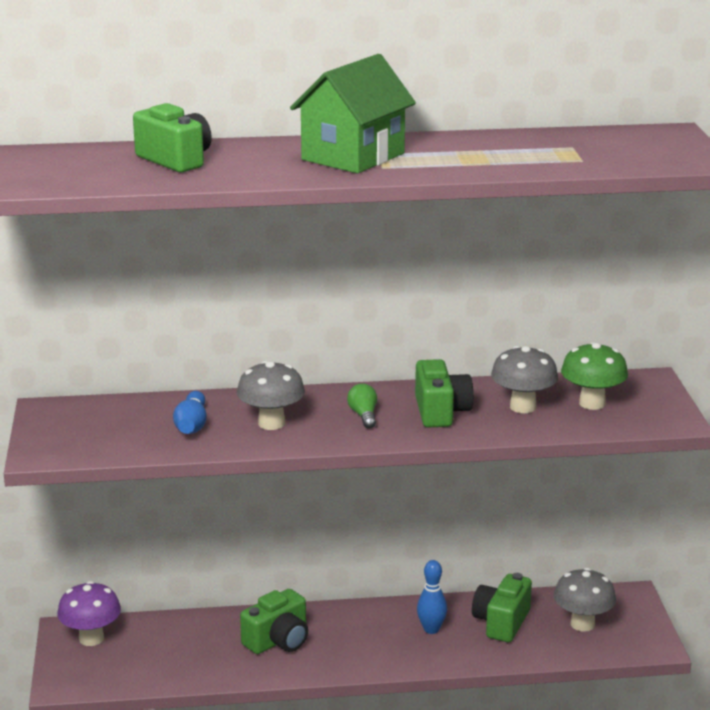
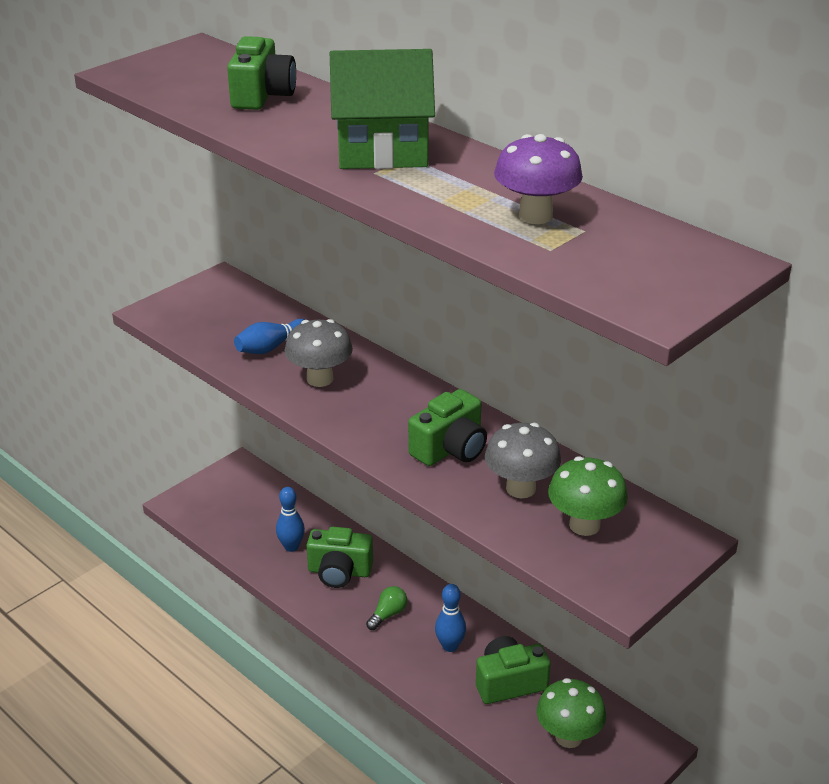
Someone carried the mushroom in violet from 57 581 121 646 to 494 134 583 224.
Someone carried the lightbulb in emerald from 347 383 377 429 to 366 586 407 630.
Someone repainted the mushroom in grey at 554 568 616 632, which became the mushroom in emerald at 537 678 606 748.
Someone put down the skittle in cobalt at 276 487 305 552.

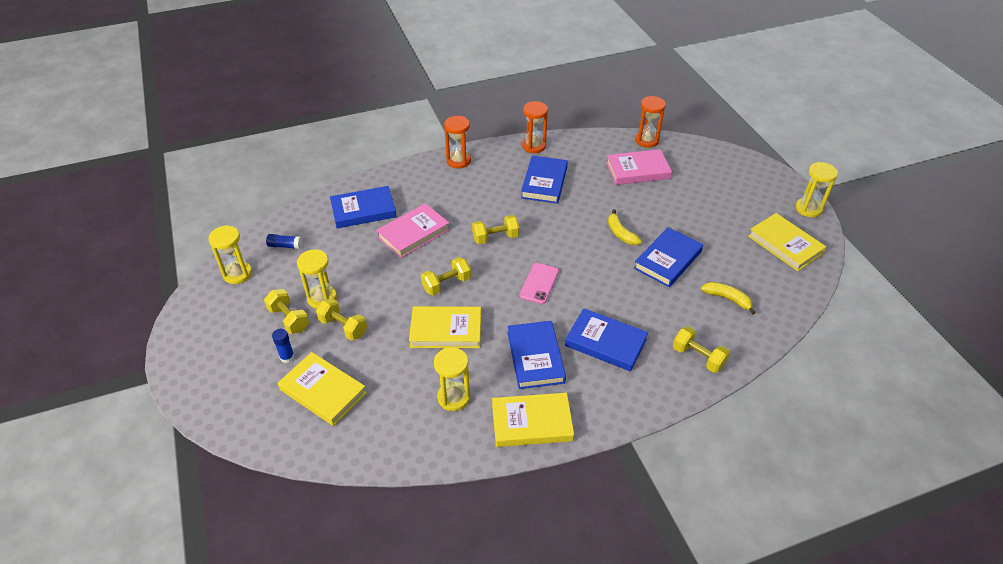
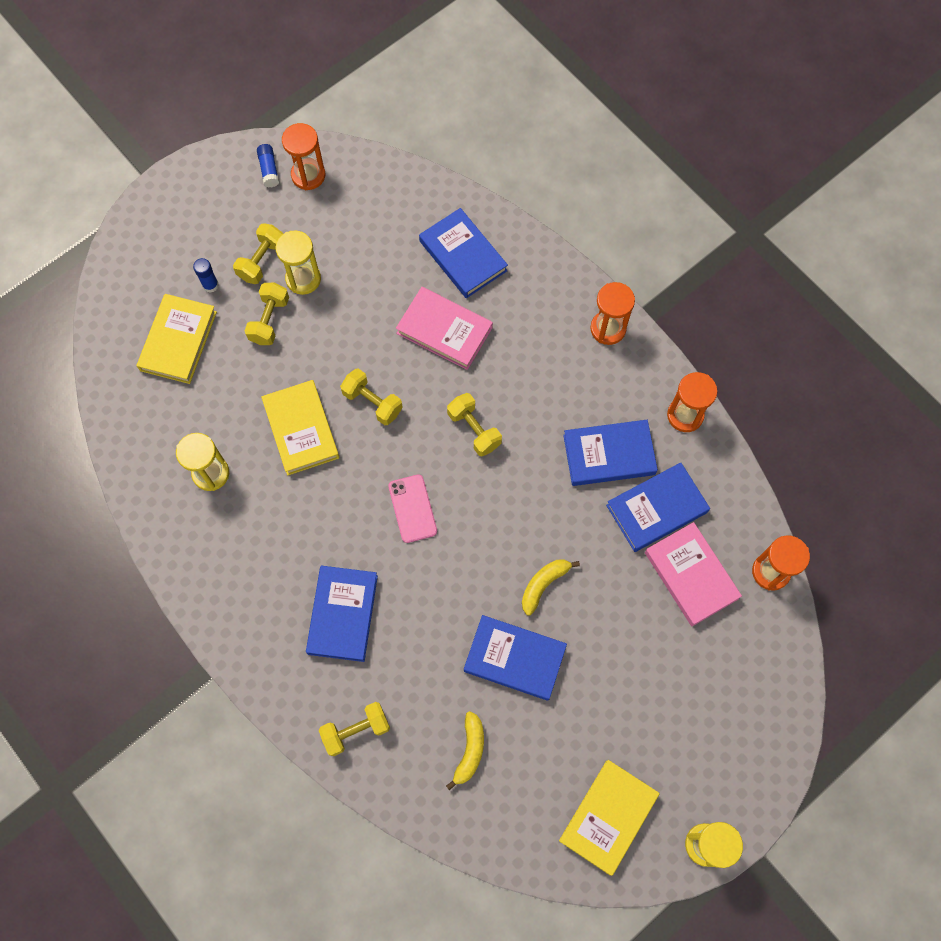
Someone repainted the hourglass in bright yellow at 208 225 252 284, which became the hourglass in orange-coloured at 282 123 325 190.
Someone carried the glue stick in cobalt from 266 234 302 249 to 257 144 279 188.
Someone took away the book in bright yellow at 492 393 574 447.
Someone carried the book in cobalt from 508 321 566 389 to 606 462 710 552.
Someone rotated the smartphone in rose-pink at 519 263 559 304 by 75 degrees clockwise.
Someone rotated the dumbbell in bright yellow at 673 327 730 373 by 45 degrees clockwise.

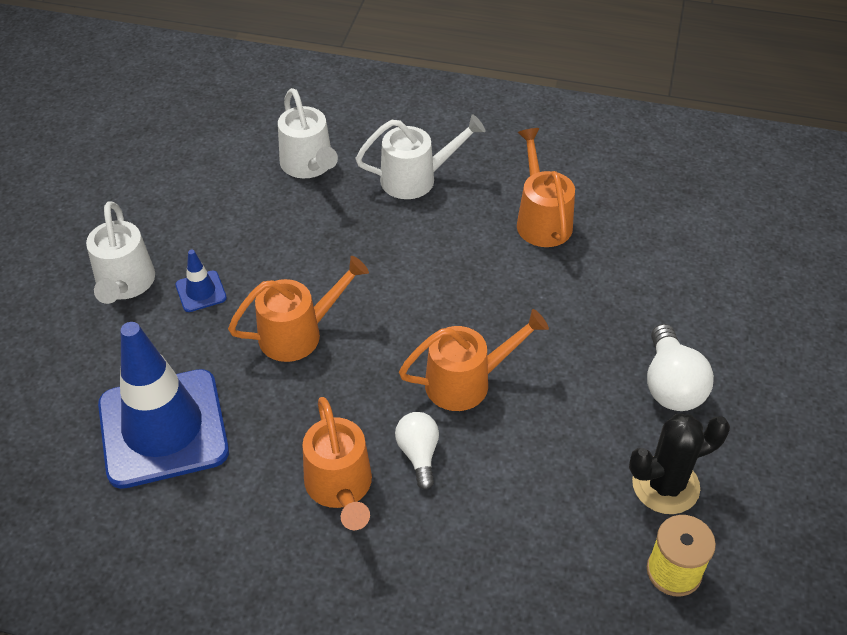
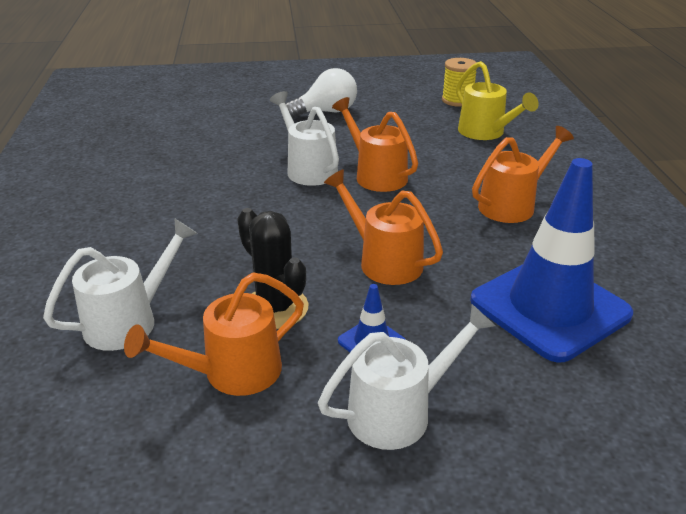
Someone carried the watering pot in white from 356 114 486 199 to 270 91 339 186.
Someone took away the lightbulb in white at 395 412 439 490.
Someone carried the watering pot in orange-coloured from 517 128 575 247 to 124 272 304 396.
Someone carried the cactus in ebony from 629 414 730 514 to 237 208 308 329.
Someone put down the watering pot in bright yellow at 456 61 539 140.

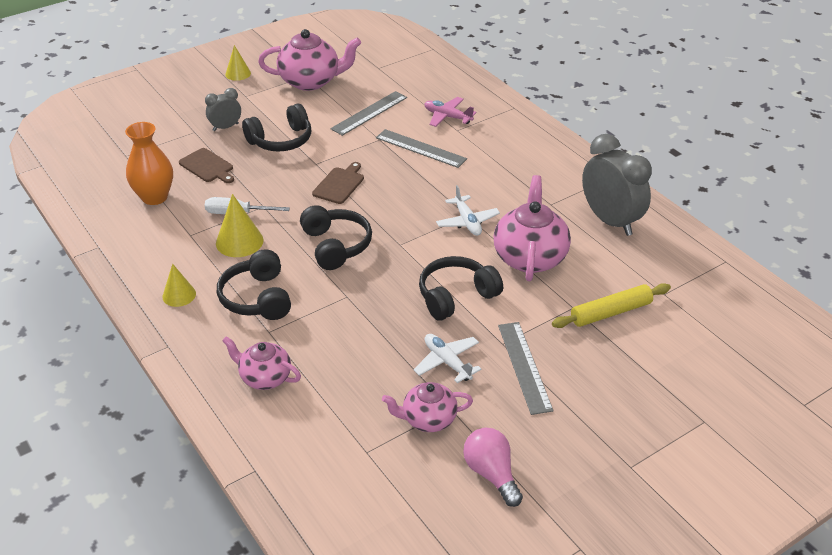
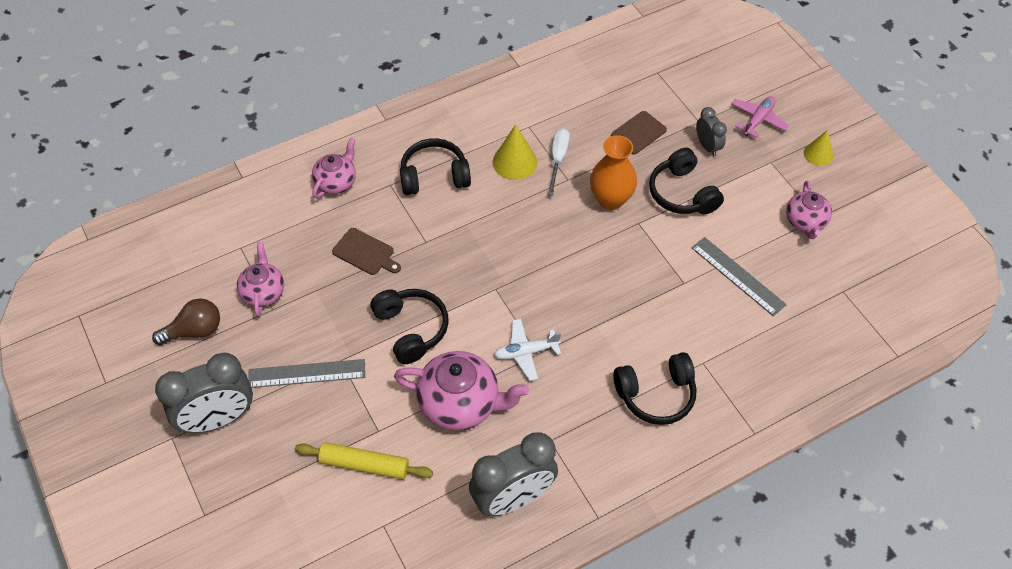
Someone carried the flower vase in orange-coloured from 125 122 173 205 to 590 135 637 210.
Someone took away the cone shape in bright yellow at 162 264 196 307.
Someone scaled the teapot in rose-pink at 258 29 361 91 by 0.61.
Someone carried the headphones in ebony from 300 205 372 270 to 613 352 697 425.
Someone carried the bread board in brown from 312 162 364 204 to 332 228 401 275.
Someone took away the straightedge in grey at 376 129 467 168.
Someone took away the aeroplane in white at 413 334 481 383.
Someone carried the aeroplane in rose-pink from 425 97 476 127 to 731 96 789 138.
Someone repainted the lightbulb in rose-pink at 463 428 523 507, which became the lightbulb in brown at 152 298 220 345.
Someone rotated the pastry roller in bright yellow at 552 283 671 328 by 60 degrees counterclockwise.
Someone put down the alarm clock in grey at 155 353 253 433.

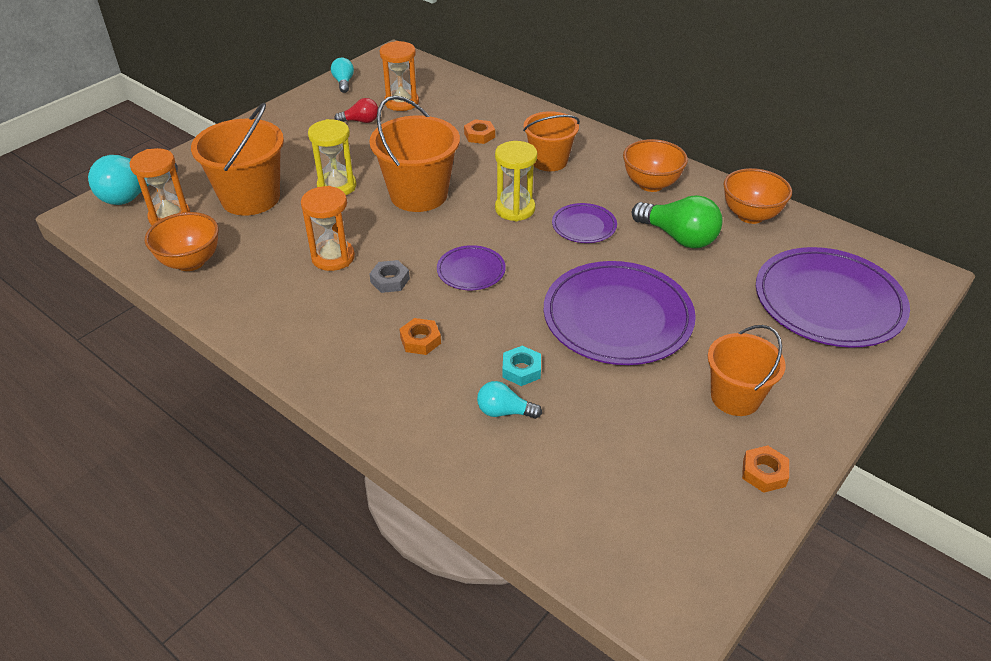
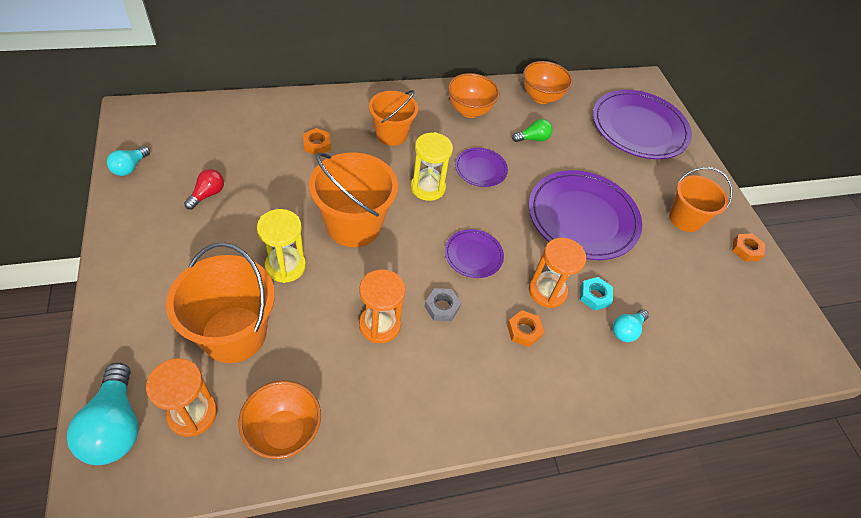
Someone rotated the lightbulb in turquoise at 331 58 354 93 by 90 degrees counterclockwise.
Someone carried the hourglass in orange-coloured from 380 41 419 111 to 529 238 586 308.
Someone scaled the lightbulb in emerald at 632 195 722 249 by 0.56.

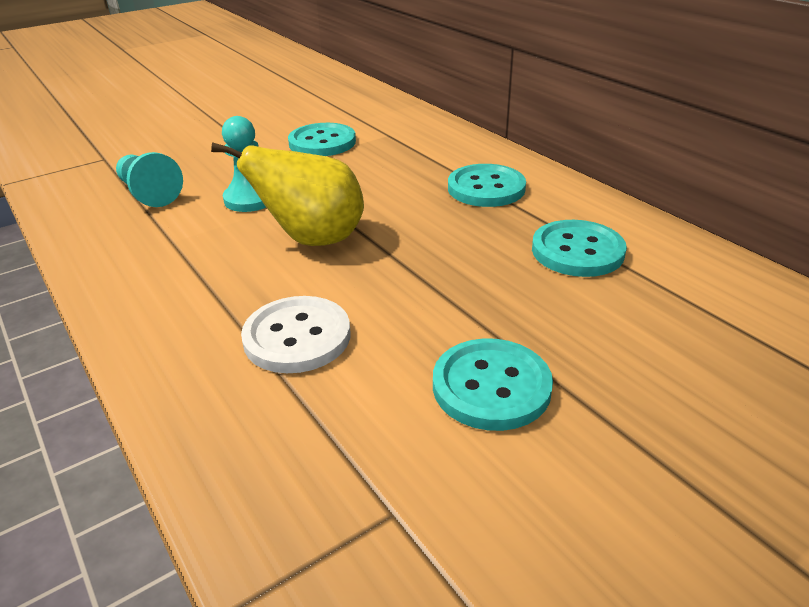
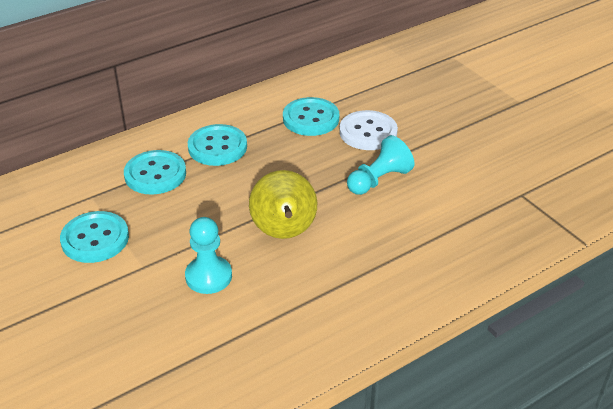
Someone carried the chess pawn in turquoise from 116 152 183 207 to 347 135 415 195.
Someone carried the sewing button in white from 241 296 350 373 to 339 110 398 150.
Someone carried the sewing button in turquoise from 433 339 553 431 to 124 150 186 195.

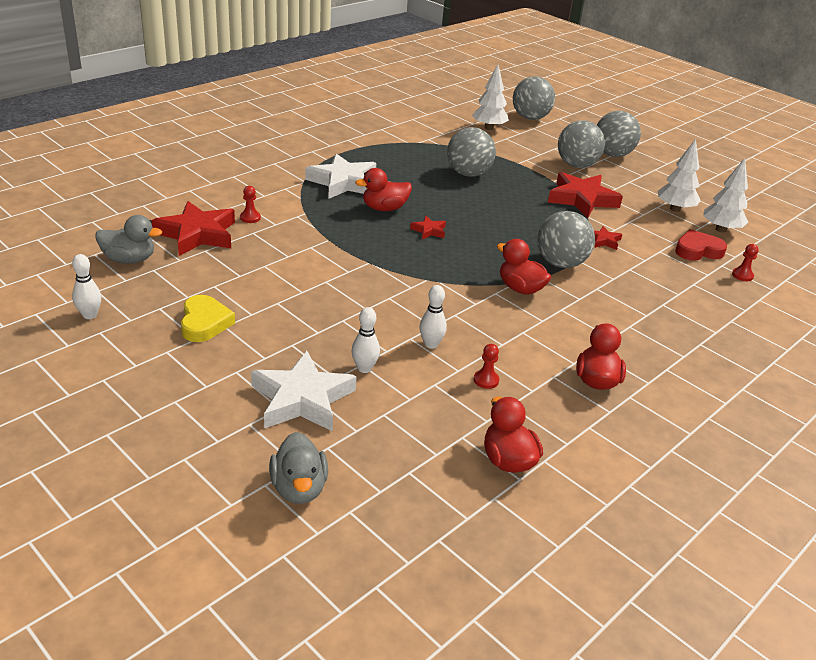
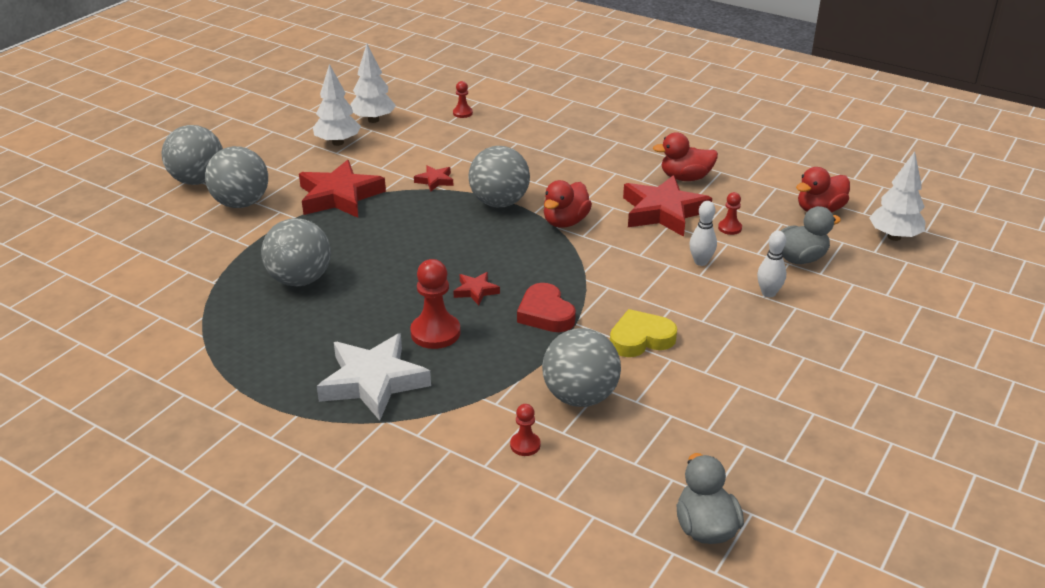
Someone took away the skittle in white at 72 254 101 319.
Someone carried the star in crimson from 151 201 235 256 to 623 175 712 237.
Someone carried the heart in bright yellow from 181 295 235 342 to 610 309 677 357.
Someone took away the star in white at 251 351 356 431.
Someone carried the duck in grey from 269 432 328 504 to 781 206 841 264.
Someone swapped the duck in crimson at 355 168 412 211 for the chess pawn in crimson at 410 259 461 349.
Someone carried the toy tree in white from 472 64 509 130 to 869 151 925 241.
Someone carried the sphere in grey from 513 76 555 120 to 542 328 621 407.
Someone carried the heart in crimson from 675 229 727 261 to 517 283 576 332.

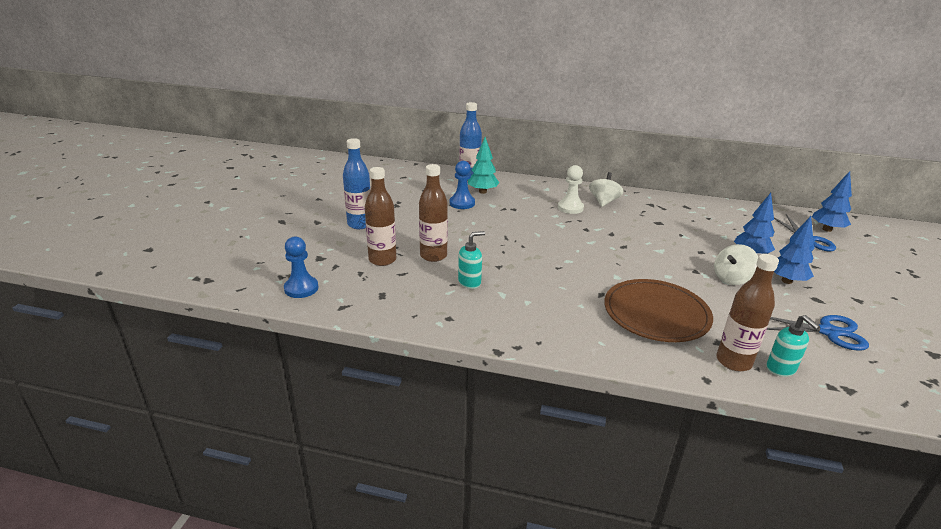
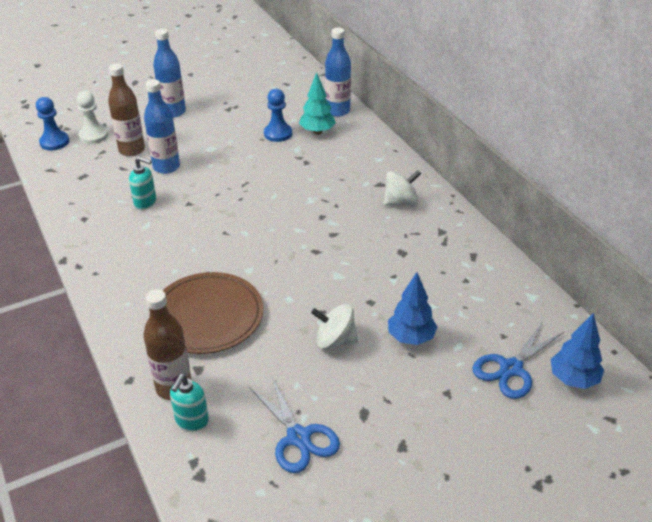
Someone repainted the bottle in brown at 419 164 448 262, which became the bottle in cobalt at 144 79 180 174.
Someone carried the chess pawn in white from 558 165 584 214 to 76 91 108 144.
Someone took away the toy tree in cobalt at 774 216 814 284.

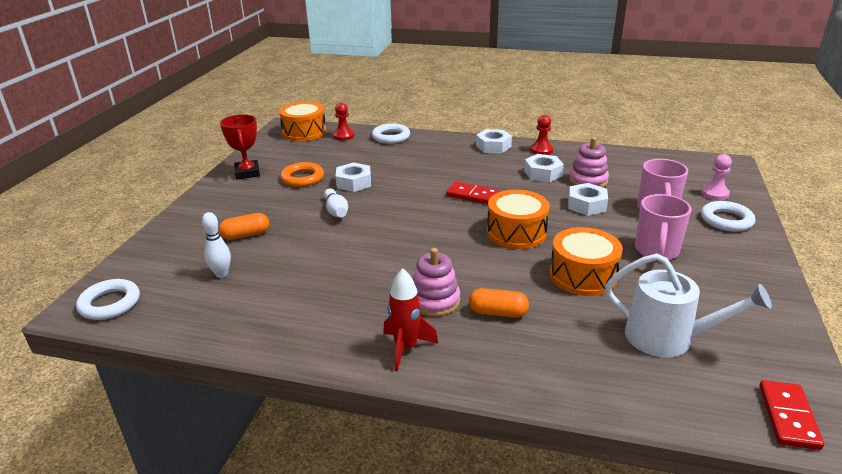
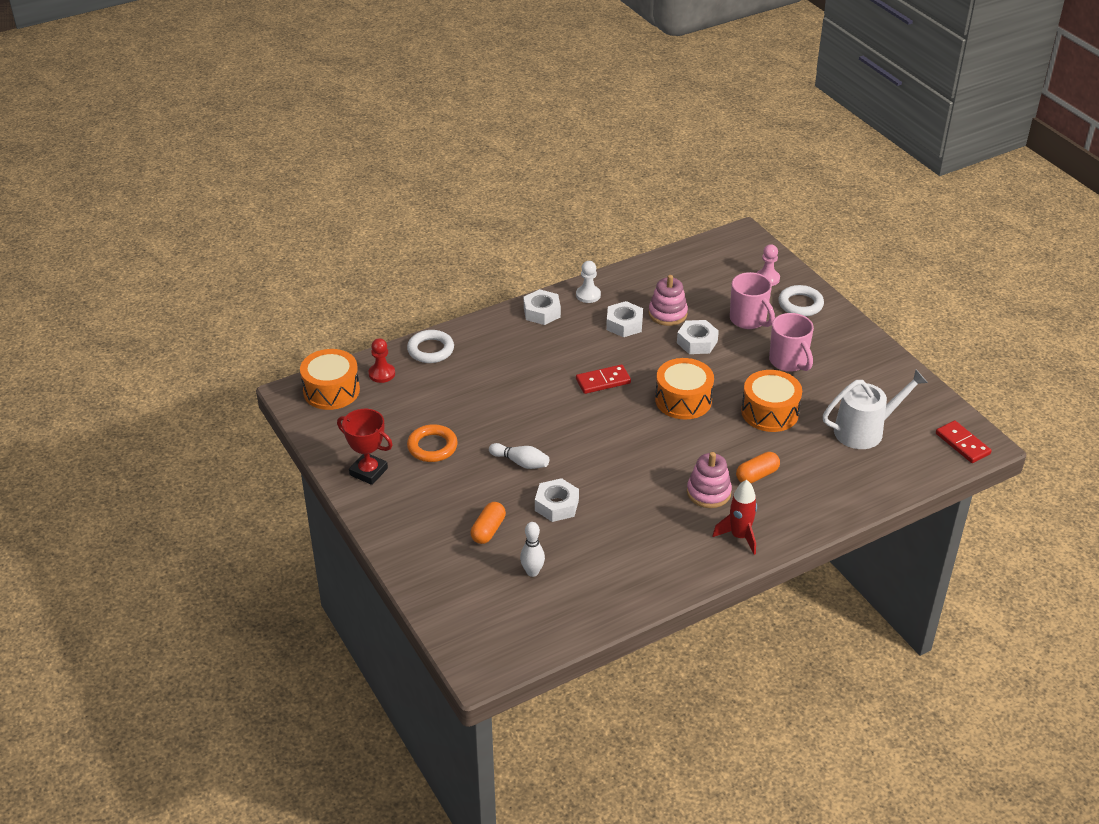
Someone took away the ring in white at 76 279 140 320.
Someone carried the nut in white from 336 162 371 192 to 535 478 579 522.
Someone repainted the chess pawn in crimson at 531 115 553 155, which became the chess pawn in white at 576 261 601 303.

